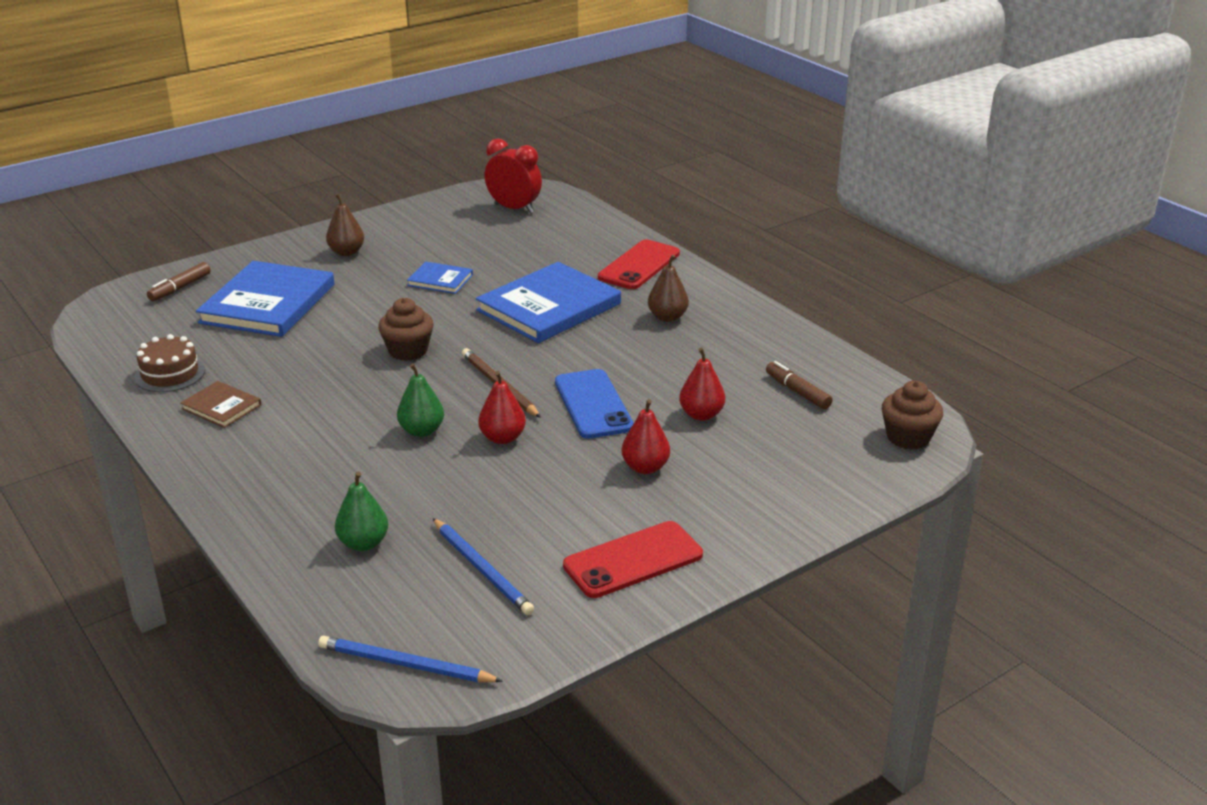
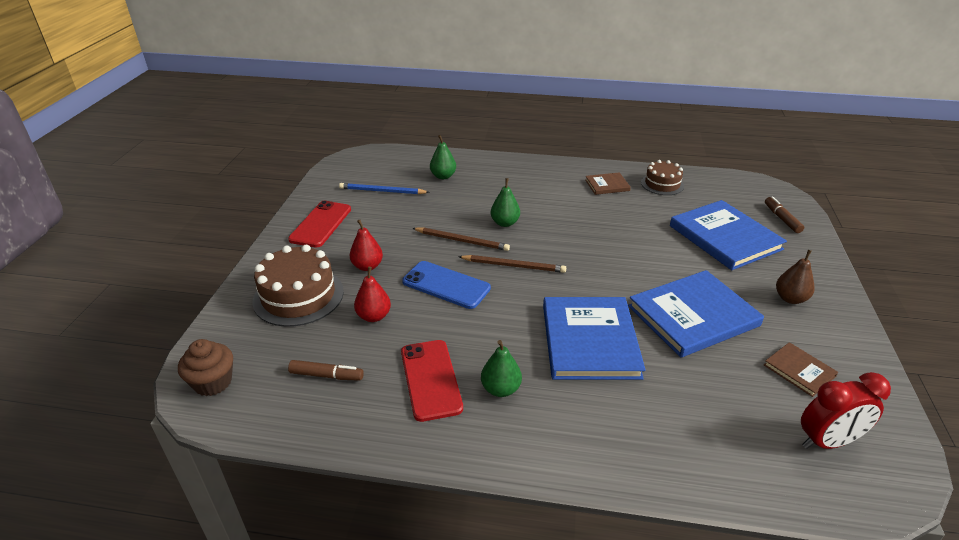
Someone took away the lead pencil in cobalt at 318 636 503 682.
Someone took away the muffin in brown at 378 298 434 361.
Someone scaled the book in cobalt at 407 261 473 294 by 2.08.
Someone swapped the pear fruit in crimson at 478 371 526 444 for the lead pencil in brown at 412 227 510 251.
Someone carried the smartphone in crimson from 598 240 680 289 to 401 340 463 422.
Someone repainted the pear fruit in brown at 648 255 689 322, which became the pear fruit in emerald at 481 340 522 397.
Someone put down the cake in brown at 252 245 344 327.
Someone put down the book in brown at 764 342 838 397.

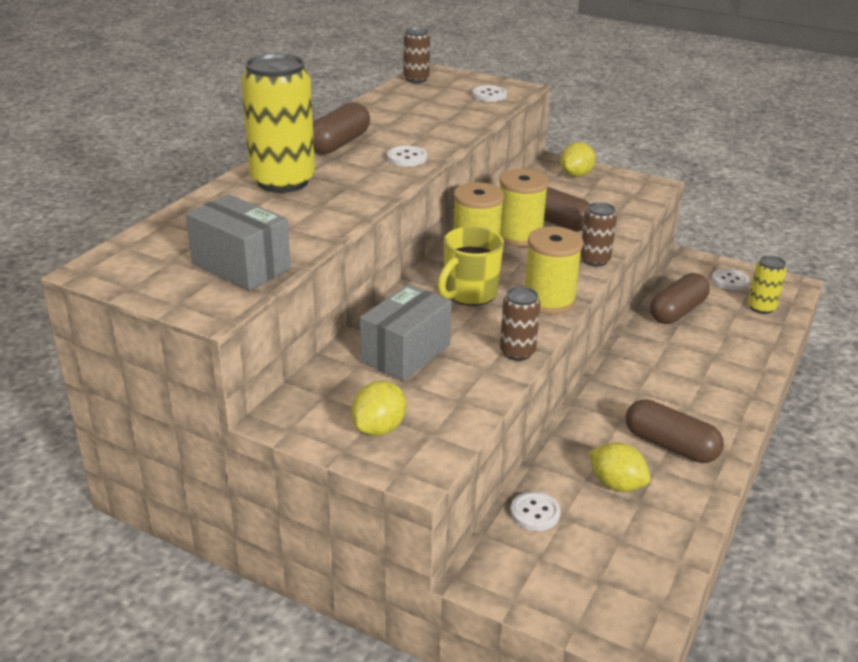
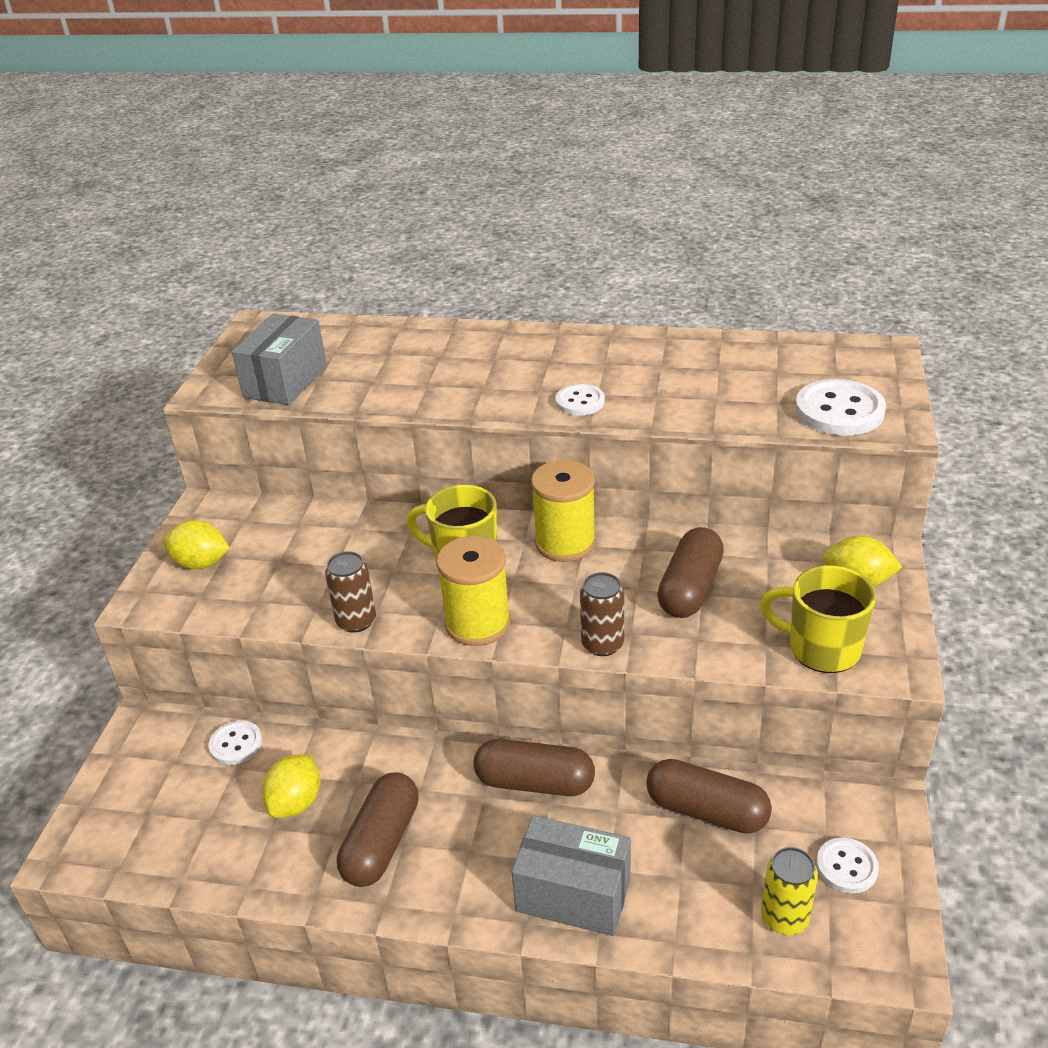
Someone took away the tin in bright yellow at 241 54 315 193.
Someone carried the capsule in brown from 313 102 370 154 to 473 739 595 796.
Someone carried the box in grey from 360 284 452 381 to 512 815 631 936.
Someone took away the tin in brown at 404 28 430 83.
Someone scaled the sewing button in white at 472 85 507 102 by 1.71.
Someone took away the spool in bright yellow at 499 169 549 247.
Someone put down the mug in bright yellow at 760 565 876 673.

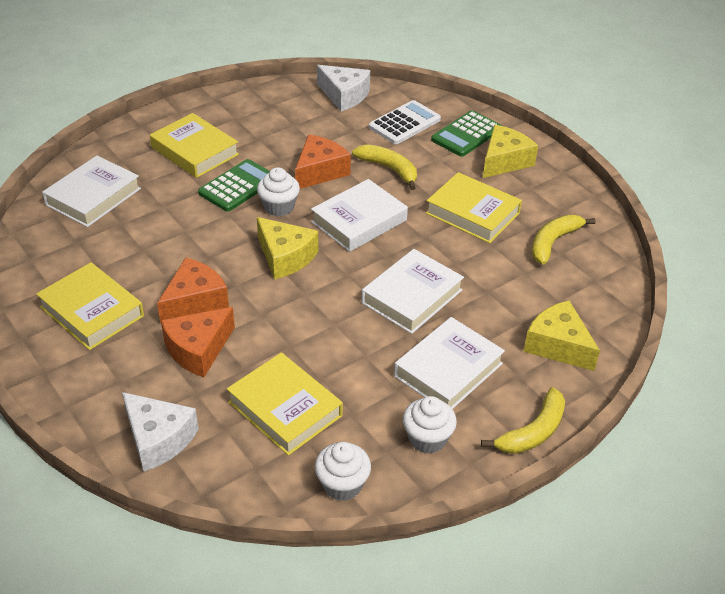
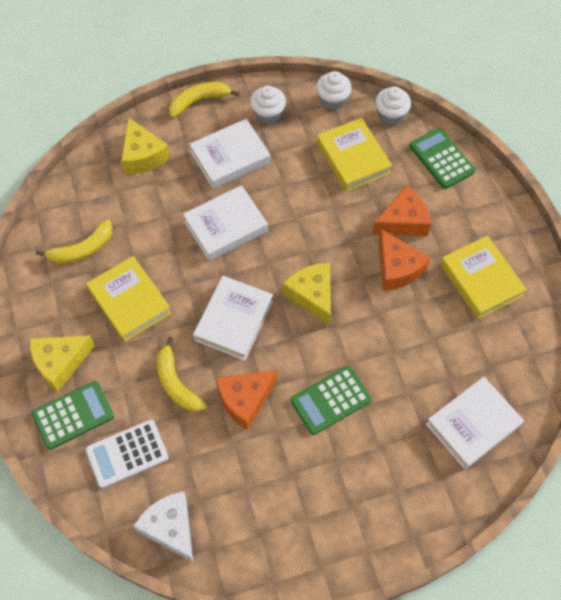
Someone swapped the piece of cheese in white at 122 392 199 472 for the adding machine in emerald at 410 128 475 189.
Someone took away the book in bright yellow at 150 113 239 178.
Someone rotated the piece of cheese in orange-coloured at 157 258 229 323 by 90 degrees counterclockwise.
Someone carried the muffin in white from 257 167 300 217 to 375 86 411 125.
Someone rotated the book in white at 311 179 408 252 by 45 degrees counterclockwise.

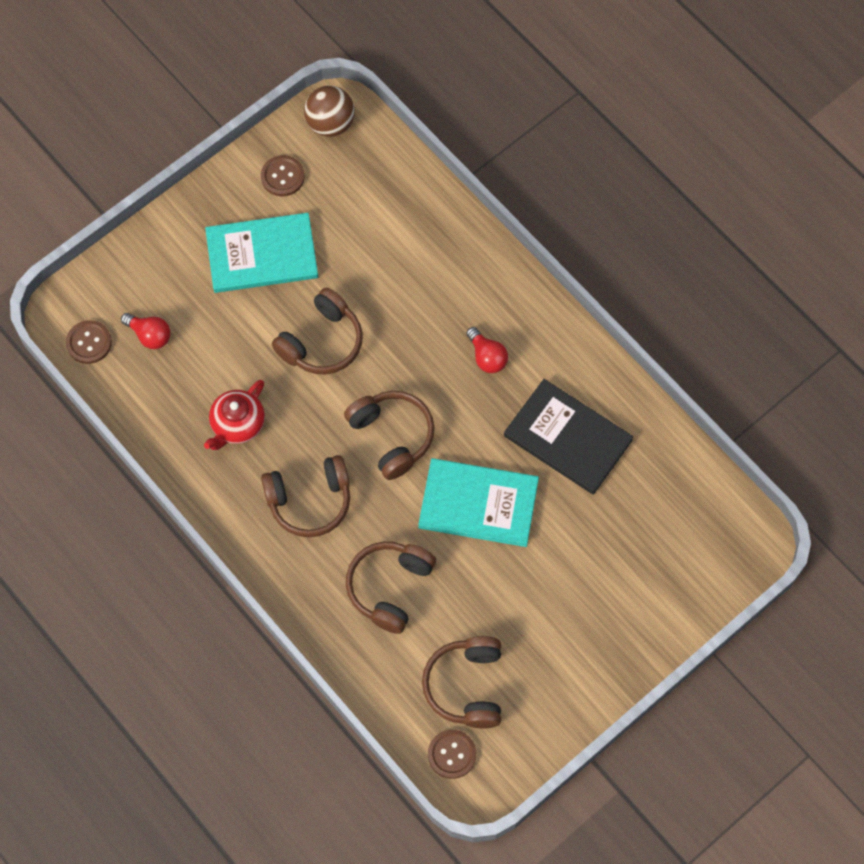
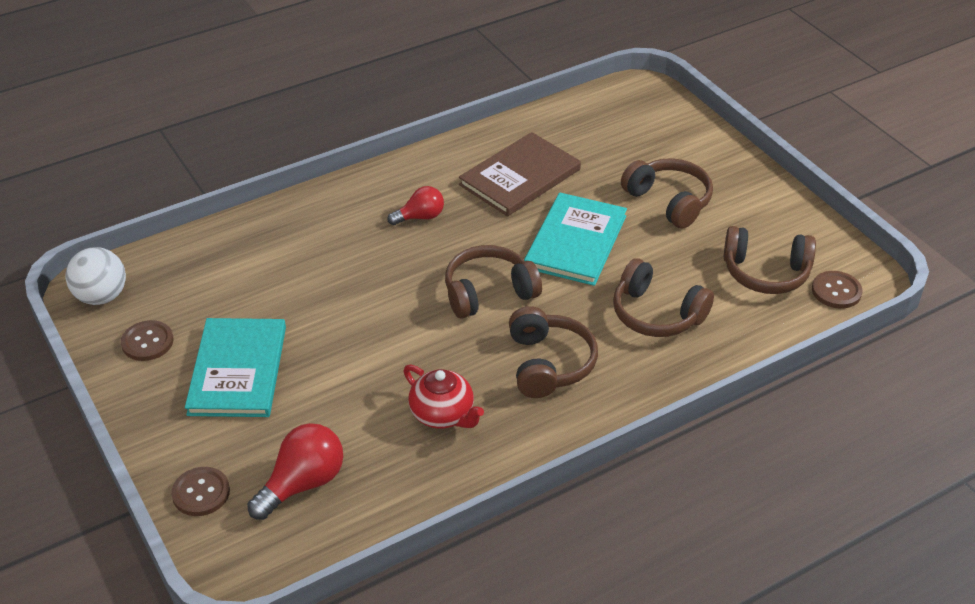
Someone carried the sewing button in brown from 66 320 112 364 to 171 467 230 516.
Someone scaled the lightbulb in crimson at 121 313 170 349 by 1.56.
Someone carried the headphones in brown from 272 288 363 375 to 621 159 713 229.
Someone repainted the sphere in brown at 304 85 355 137, which became the sphere in white at 65 247 126 305.
Someone repainted the book in ebony at 504 379 634 494, which became the book in brown at 459 132 581 216.

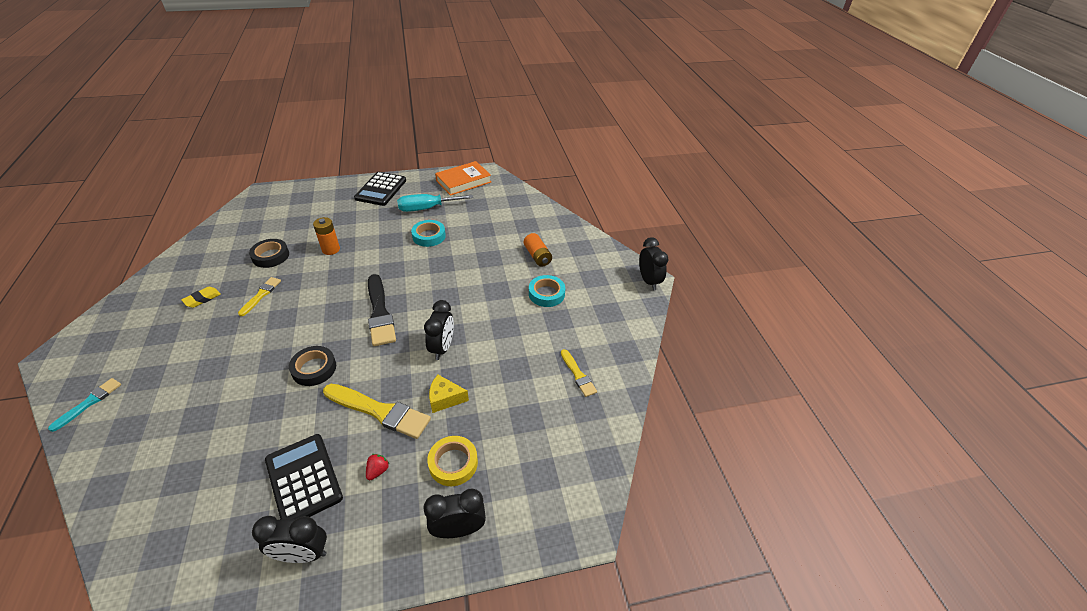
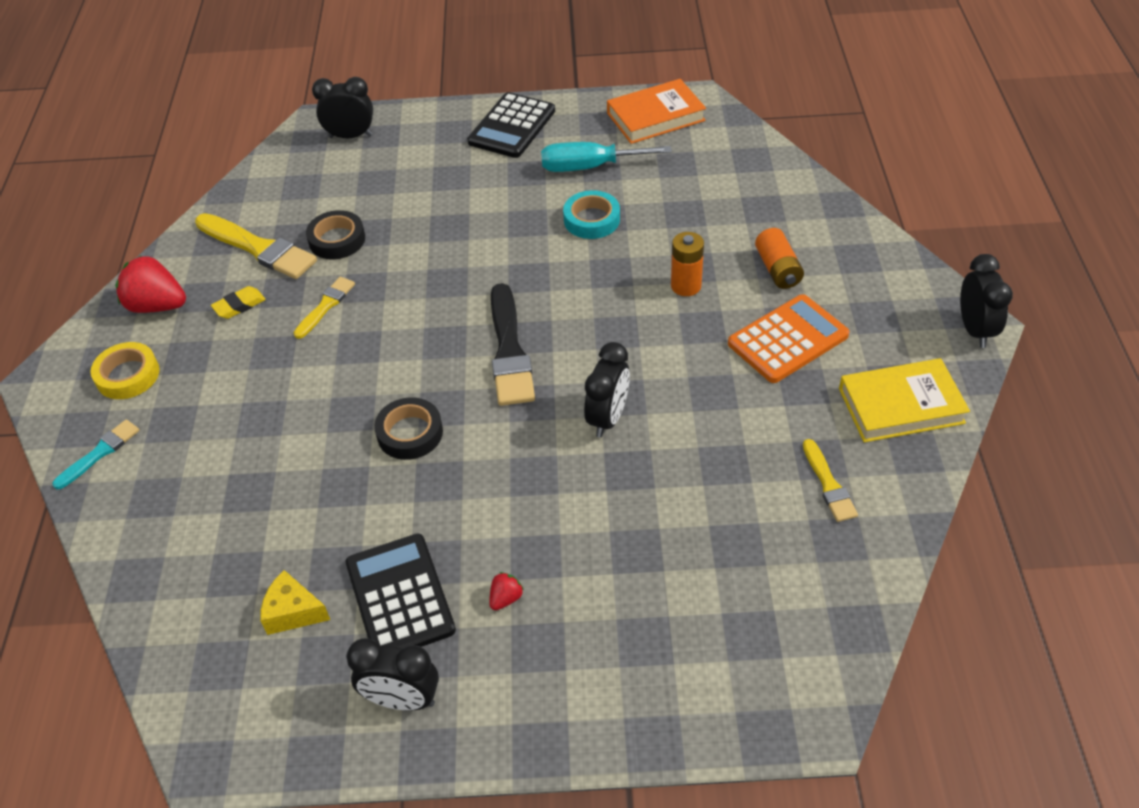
Someone carried the power cell in orange-coloured from 313 217 340 255 to 671 232 704 296.
Someone carried the paintbrush in bright yellow from 323 384 431 439 to 195 213 317 279.
Someone carried the alarm clock in ebony from 423 489 486 538 to 312 77 373 138.
Someone carried the roll of tape in bright yellow from 427 436 478 486 to 91 342 160 399.
Someone carried the piece of cheese in bright yellow from 429 375 469 413 to 260 570 330 635.
Someone swapped the roll of tape in turquoise at 529 275 565 307 for the adding machine in orange-coloured at 728 294 850 383.
Someone put down the berry in crimson at 115 256 186 313.
Someone put down the book in bright yellow at 839 358 970 442.

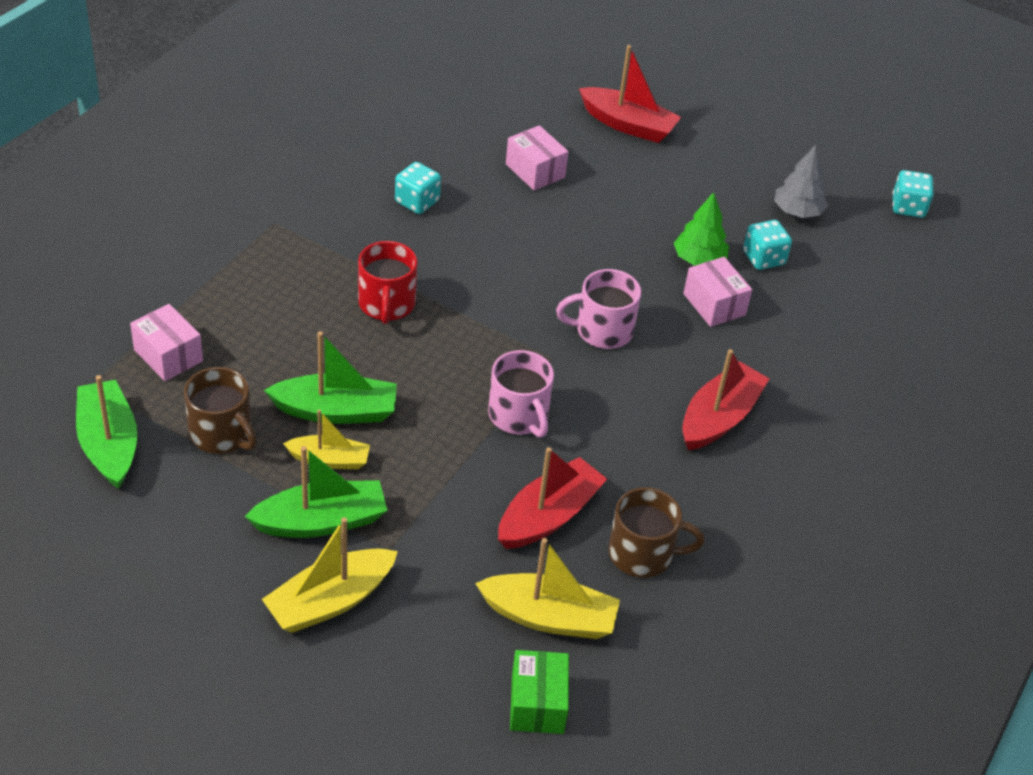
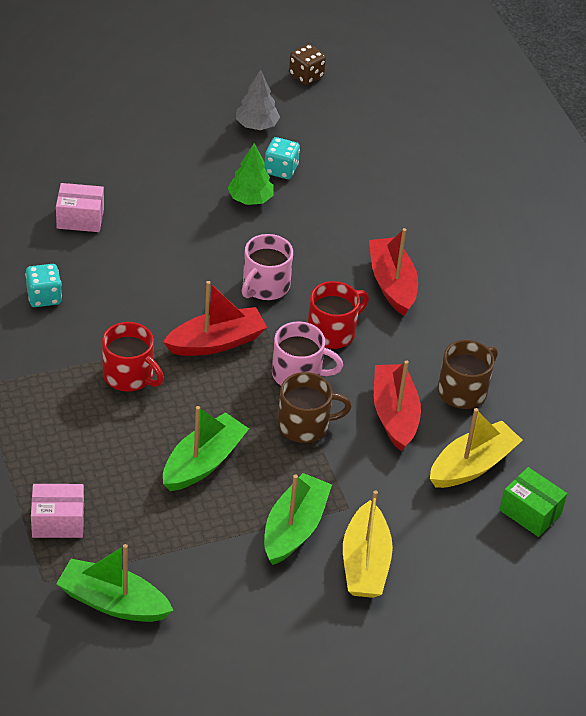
Someone carried the mug in brown from 184 367 257 454 to 278 372 352 443.
Someone took away the boat in bright yellow at 283 409 370 469.
Someone carried the boat in crimson from 579 45 681 143 to 163 281 267 356.
Someone took away the box in rose-pink at 683 257 752 327.
Someone repainted the game die in turquoise at 892 170 933 218, which became the game die in brown at 289 44 326 85.
Someone put down the mug in crimson at 308 281 369 349.

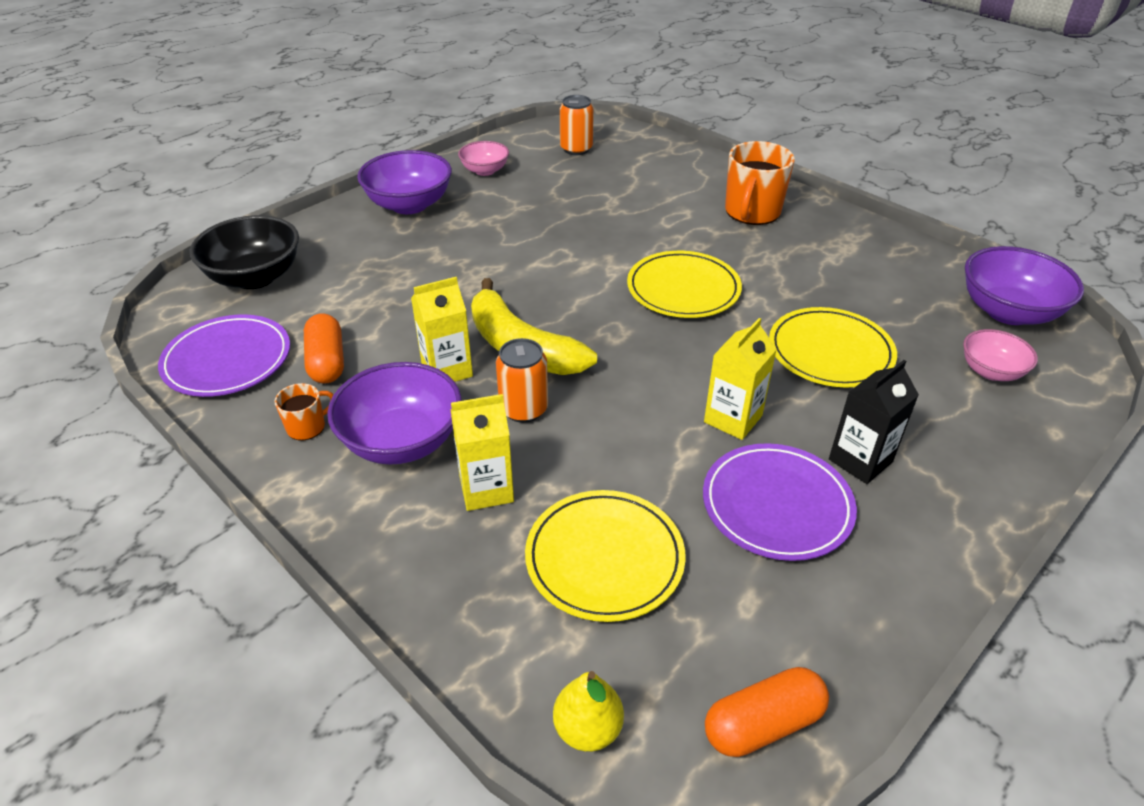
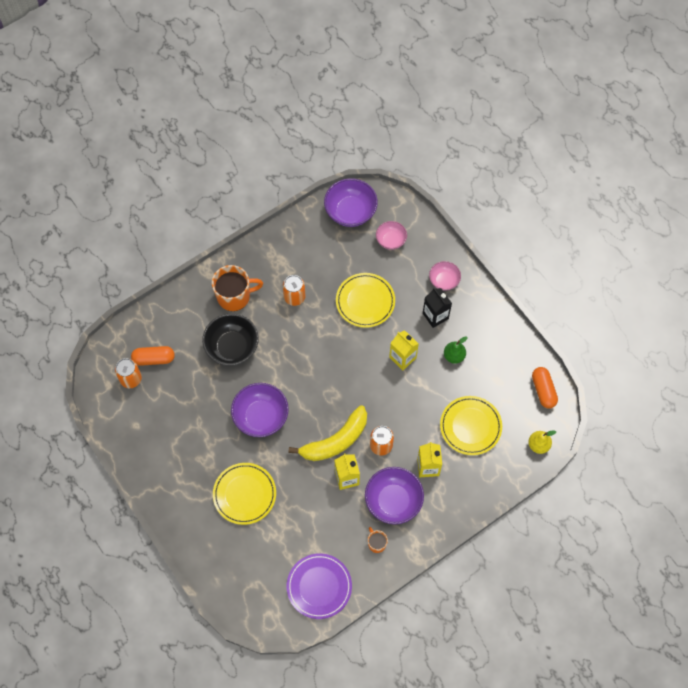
Someone carried the deep dish in ebony from 190 215 299 289 to 202 314 259 366.
Someone carried the capsule in orange-coloured from 304 313 344 384 to 131 346 175 366.
Someone carried the deep dish in violet from 357 150 452 214 to 231 383 289 437.
Someone carried the deep dish in rose-pink from 458 141 509 176 to 429 261 461 291.
Someone carried the dinner plate in bright yellow from 627 251 742 318 to 213 463 276 525.
Someone swapped the dinner plate in violet at 703 443 857 561 for the pear fruit in emerald at 444 336 468 364.
Someone rotated the mug in orange-coloured at 725 141 795 225 by 45 degrees counterclockwise.
Someone put down the tin in orange-coloured at 283 275 305 306.

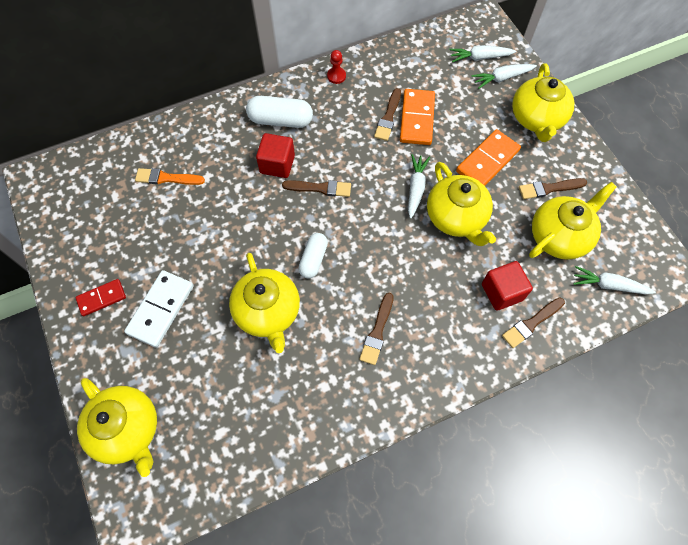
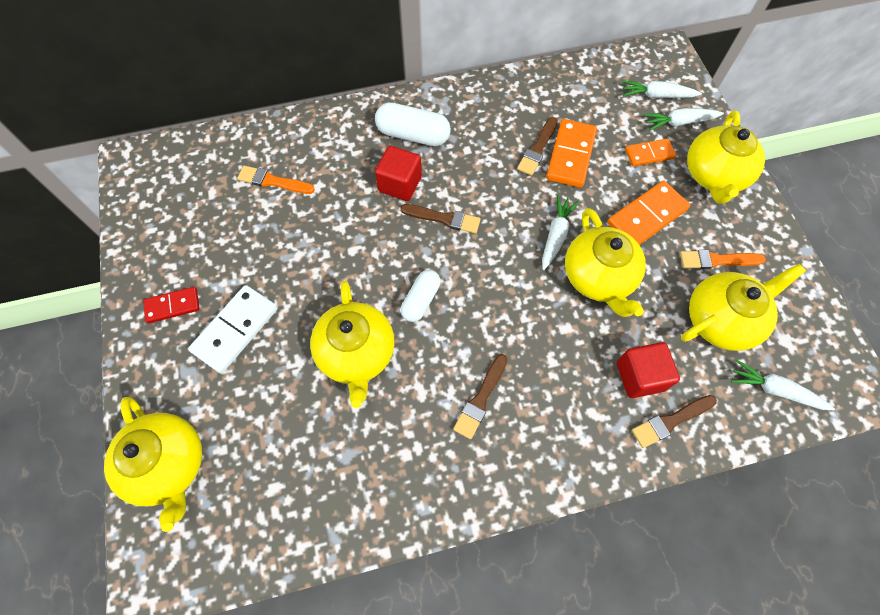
Someone took away the chess pawn in crimson at 327 50 346 84.
Someone repainted the paintbrush in brown at 519 178 587 199, which became the paintbrush in orange-coloured at 680 250 766 269.
Someone put down the domino tile in orange-coloured at 625 138 676 166.

